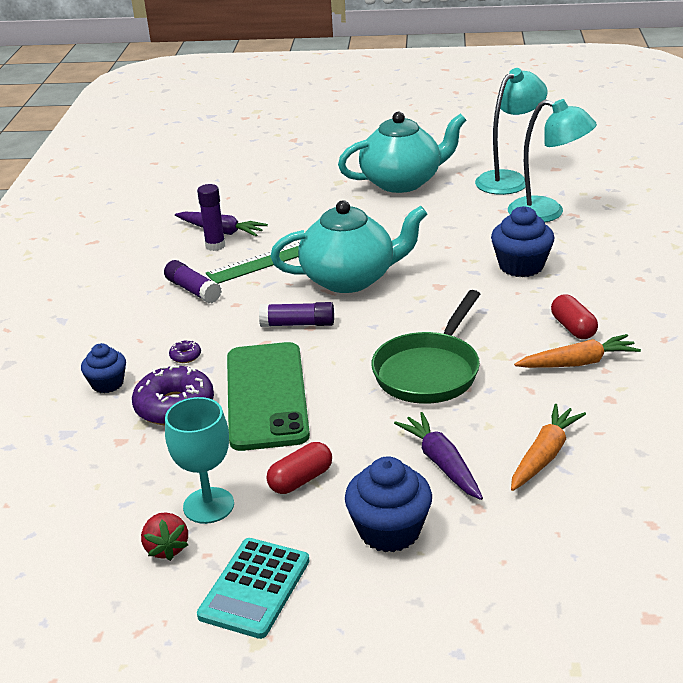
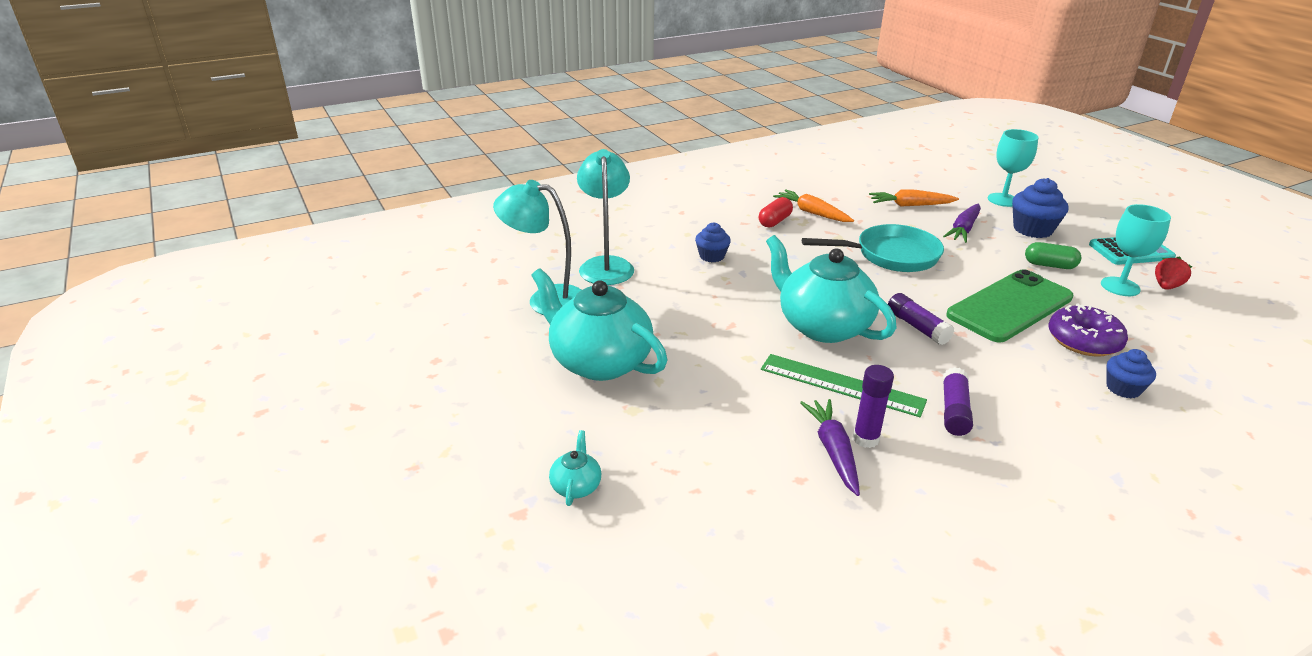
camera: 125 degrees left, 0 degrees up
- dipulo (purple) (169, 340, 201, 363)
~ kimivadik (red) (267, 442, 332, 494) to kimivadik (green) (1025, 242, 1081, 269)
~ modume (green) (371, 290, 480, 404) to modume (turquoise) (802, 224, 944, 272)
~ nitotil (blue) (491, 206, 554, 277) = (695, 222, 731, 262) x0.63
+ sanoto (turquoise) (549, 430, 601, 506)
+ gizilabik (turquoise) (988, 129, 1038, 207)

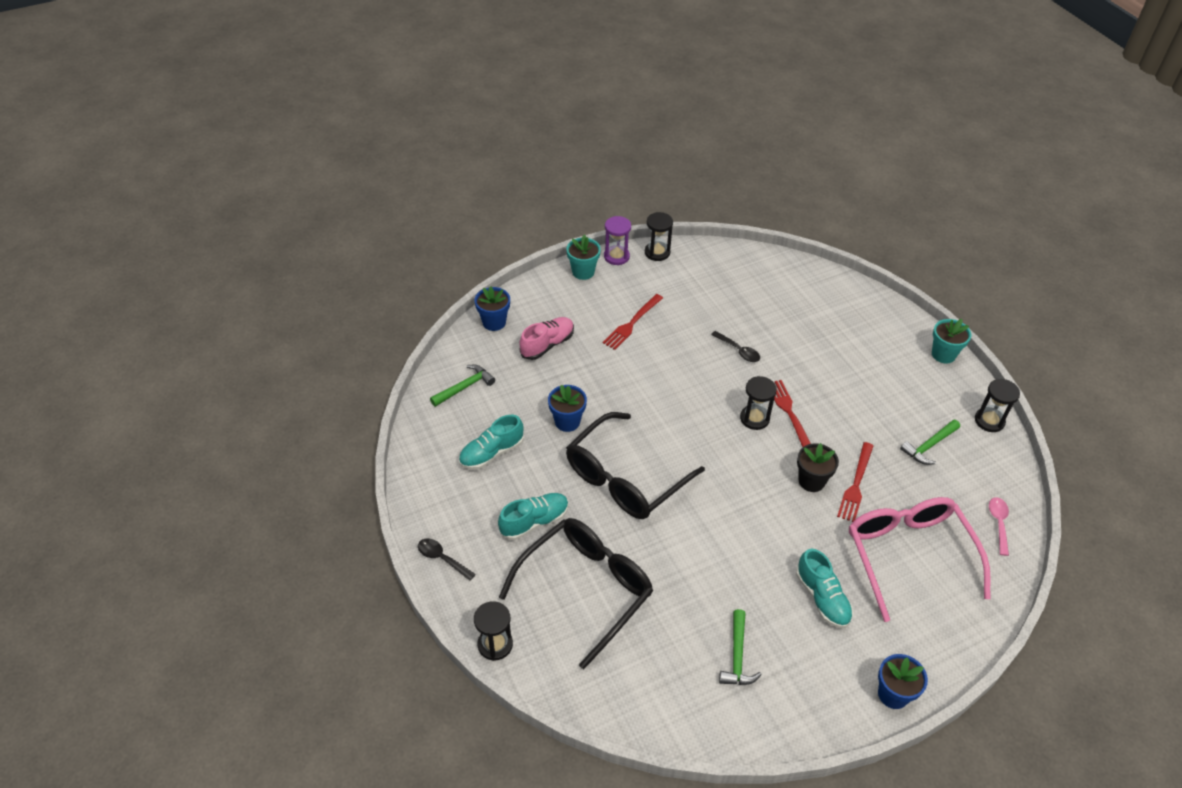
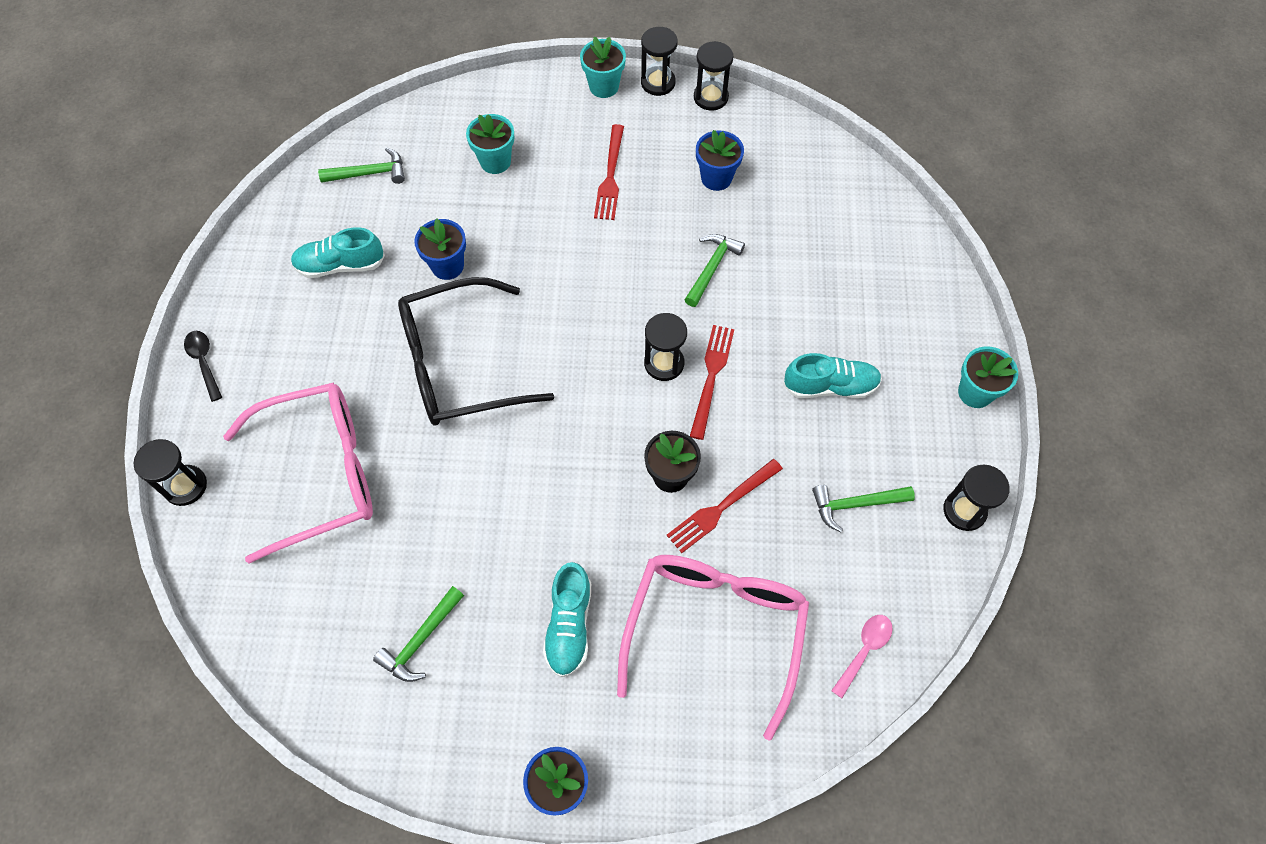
camera: 30 degrees right, 15 degrees up
~ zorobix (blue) (474, 286, 510, 331) to (696, 130, 744, 191)
~ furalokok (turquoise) (498, 493, 569, 540) to (783, 353, 882, 398)
~ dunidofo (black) (499, 518, 653, 669) to dunidofo (pink) (223, 383, 373, 563)
~ furalokok (pink) (519, 317, 574, 360) to zorobix (turquoise) (466, 114, 514, 174)
~ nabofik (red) (603, 294, 663, 350) = (594, 124, 624, 220) 60 degrees counterclockwise
~ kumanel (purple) (604, 216, 631, 265) to kumanel (black) (641, 27, 678, 96)
~ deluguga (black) (711, 331, 760, 362) to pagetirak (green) (685, 234, 745, 307)

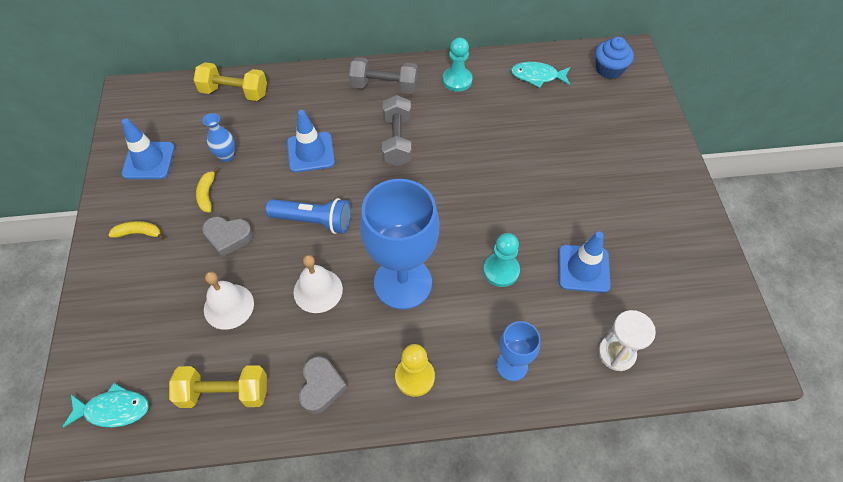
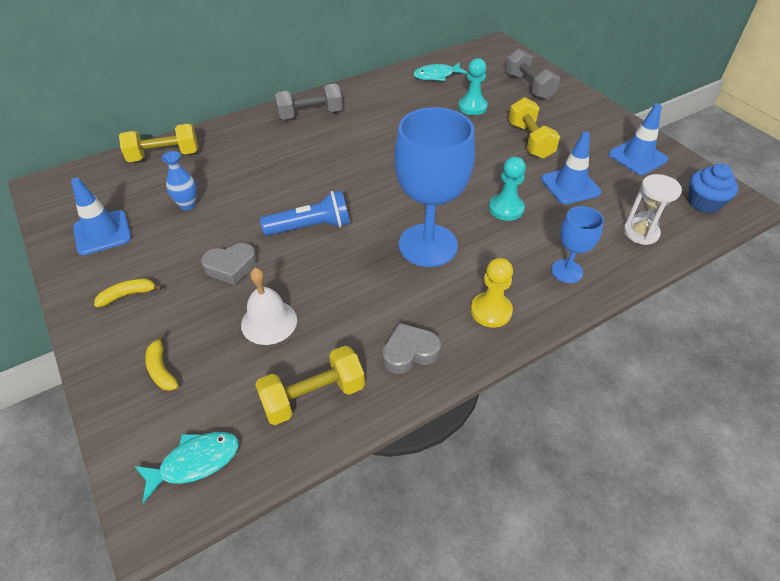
camera: 25 degrees left, 10 degrees down
~ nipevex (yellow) (196, 167, 219, 212) to (145, 333, 178, 391)
~ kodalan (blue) (287, 110, 335, 172) to (608, 104, 668, 175)
- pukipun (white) (294, 255, 343, 313)
~ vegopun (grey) (299, 356, 348, 414) = (382, 323, 441, 374) 90 degrees counterclockwise
~ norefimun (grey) (382, 95, 412, 166) to (505, 49, 560, 100)
~ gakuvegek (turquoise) (442, 38, 473, 92) to (458, 58, 488, 115)
~ nitotil (blue) (595, 37, 634, 79) to (688, 163, 738, 213)
+ norefimun (yellow) (508, 97, 560, 159)

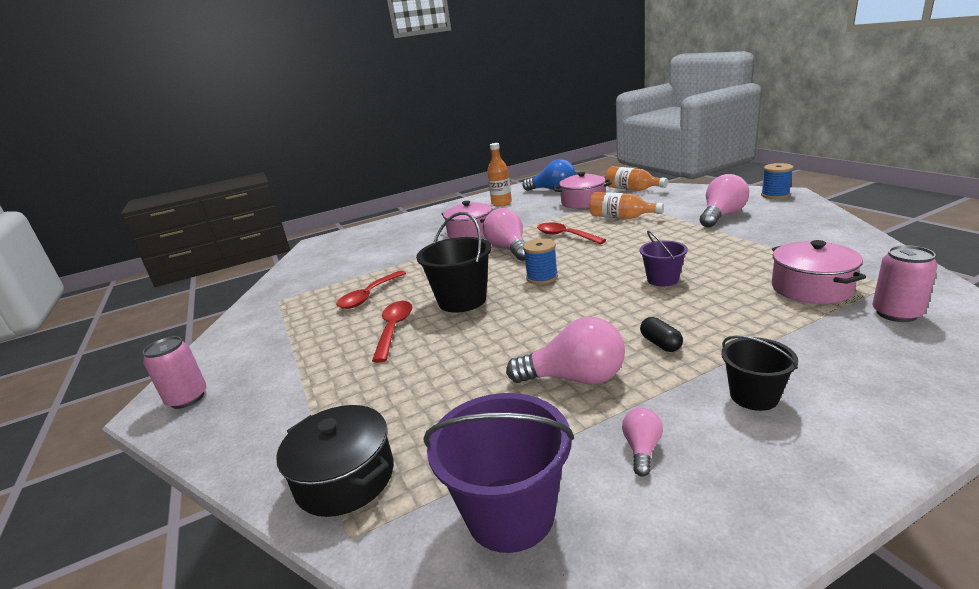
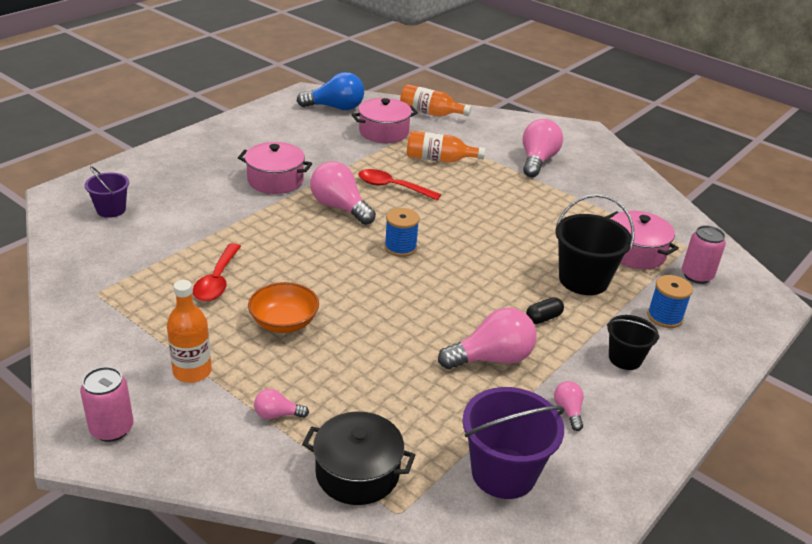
camera: 30 degrees left, 10 degrees up
~ deluguga (red) (372, 301, 412, 363) to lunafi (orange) (248, 282, 319, 333)
~ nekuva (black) (416, 212, 492, 313) to (555, 194, 635, 295)
~ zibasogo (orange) (487, 143, 512, 207) to (167, 280, 212, 383)
~ nekuva (purple) (640, 231, 688, 287) to (85, 166, 129, 218)
~ kimivadik (black) (640, 317, 683, 352) = (526, 297, 564, 324) 75 degrees counterclockwise
~ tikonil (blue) (761, 163, 794, 199) to (647, 275, 693, 328)
+ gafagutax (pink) (254, 389, 309, 419)

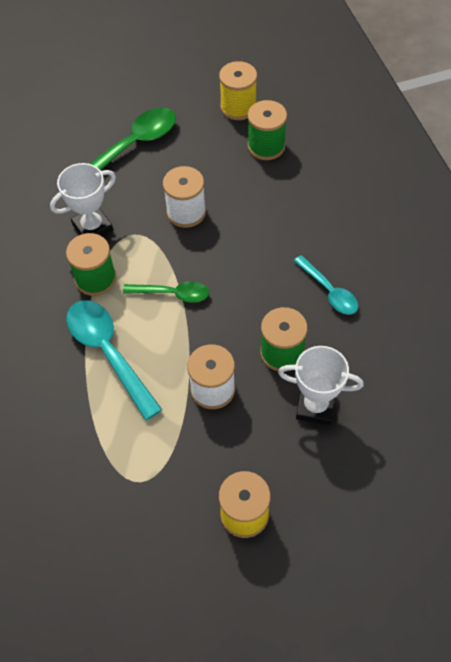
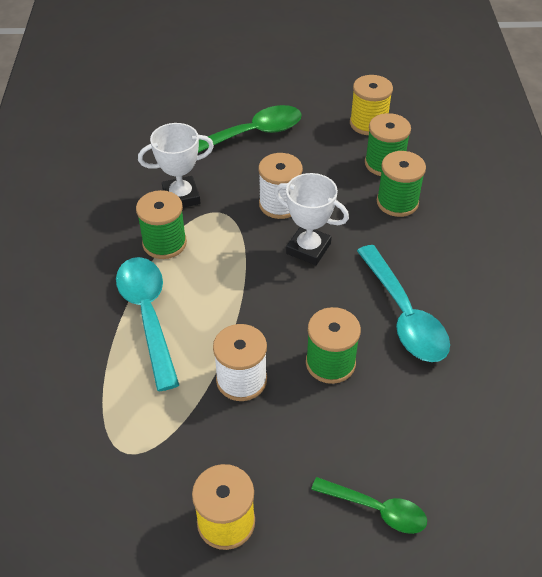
camera: 15 degrees right, 10 degrees down
~ deluguga (green) (123, 281, 209, 303) to (311, 477, 427, 534)
~ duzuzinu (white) (278, 346, 364, 425) to (274, 173, 349, 265)
~ deluguga (turquoise) (294, 255, 358, 315) = (357, 245, 450, 362) x1.66
+ tikonil (green) (377, 151, 426, 217)

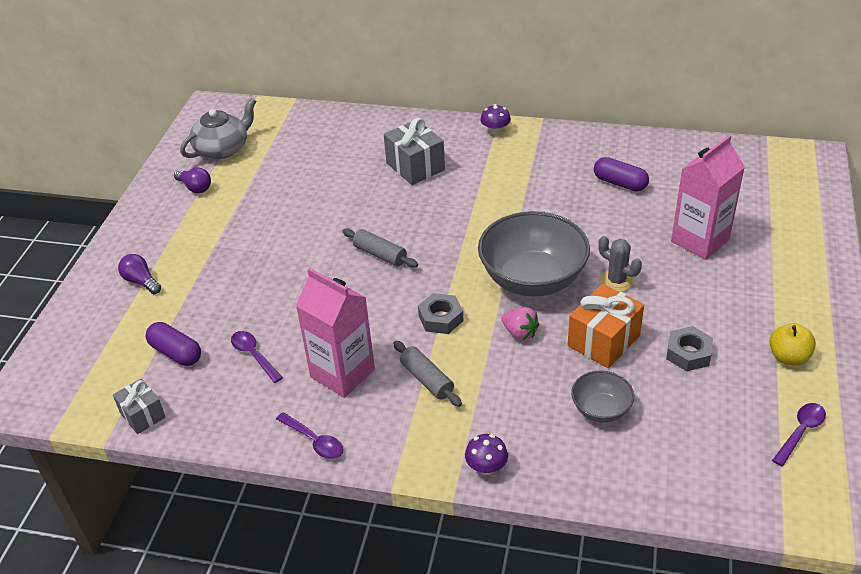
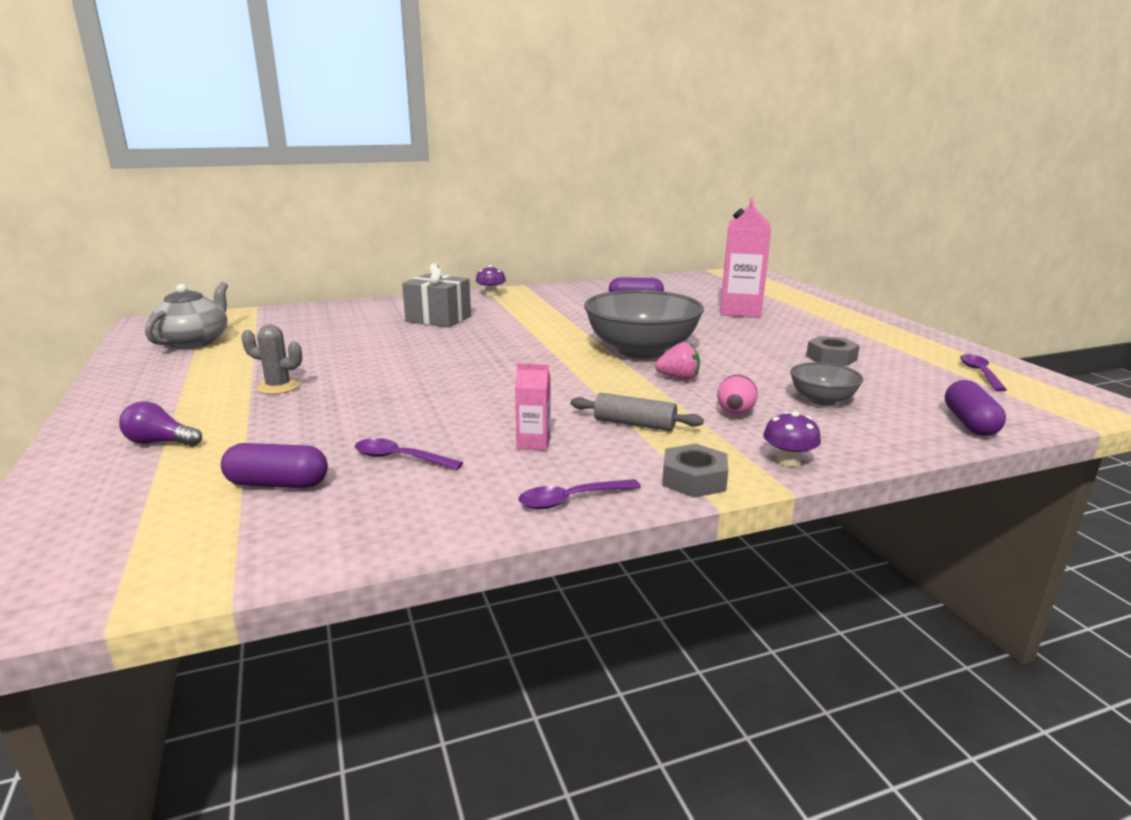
camera: 35 degrees left, 20 degrees down
- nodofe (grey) (113, 378, 166, 434)
- gafagutax (purple) (174, 167, 211, 193)
~ deluguga (purple) (276, 412, 343, 459) = (518, 479, 641, 509) 150 degrees clockwise
~ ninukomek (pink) (296, 268, 375, 398) = (515, 363, 551, 451) x0.48
- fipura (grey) (342, 228, 418, 268)
~ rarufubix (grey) (418, 293, 463, 334) to (662, 444, 728, 498)
- nodofe (orange) (568, 284, 644, 368)
~ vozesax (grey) (598, 236, 642, 292) to (241, 325, 302, 394)
- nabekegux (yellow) (769, 323, 816, 366)
+ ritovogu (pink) (717, 375, 758, 415)
+ kimivadik (purple) (945, 380, 1006, 436)

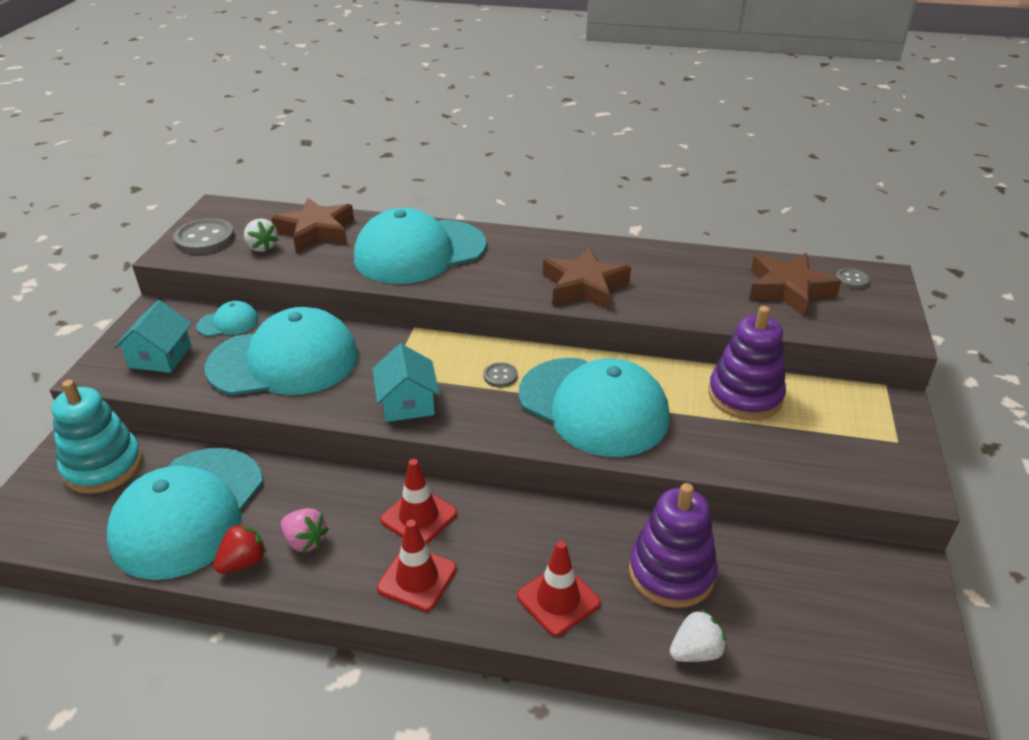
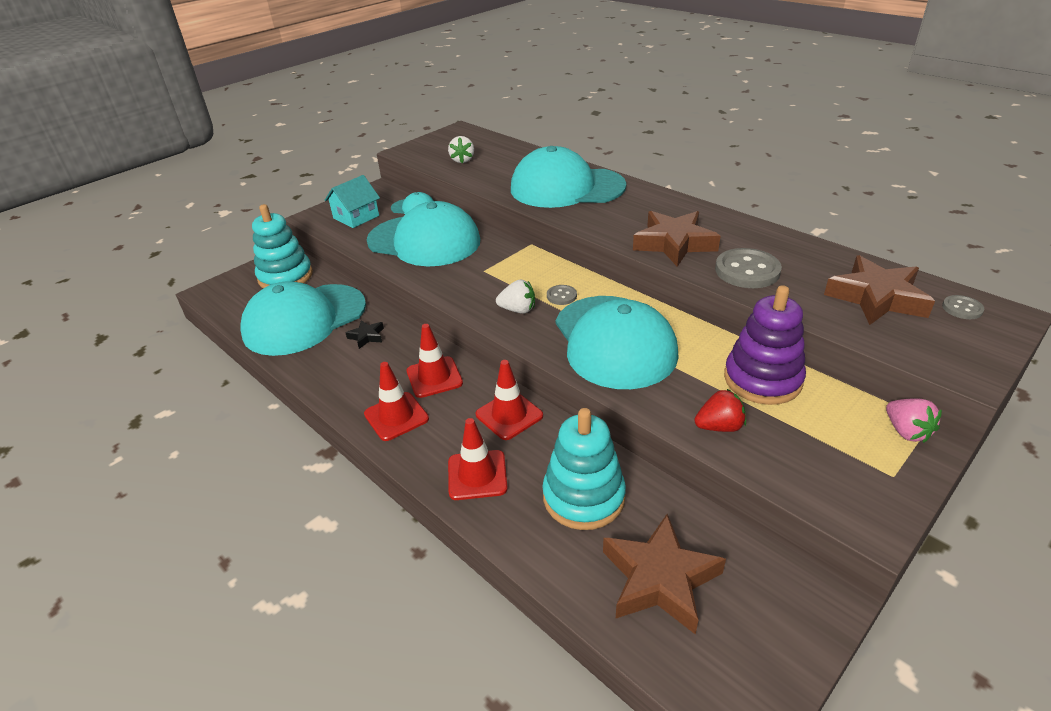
camera: 35 degrees right, 0 degrees up
~ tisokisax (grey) (173, 218, 235, 254) to (715, 248, 782, 288)
~ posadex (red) (213, 523, 267, 573) to (694, 389, 746, 432)
~ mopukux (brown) (271, 198, 354, 253) to (603, 514, 726, 635)
~ posadex (pink) (281, 508, 329, 552) to (886, 398, 942, 443)
- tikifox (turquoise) (372, 344, 440, 422)
~ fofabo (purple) (629, 483, 718, 608) to fofabo (turquoise) (542, 408, 626, 530)
~ posadex (white) (670, 609, 727, 662) to (496, 279, 535, 314)
+ mopukux (black) (345, 320, 384, 349)
+ kodalan (red) (476, 360, 543, 440)

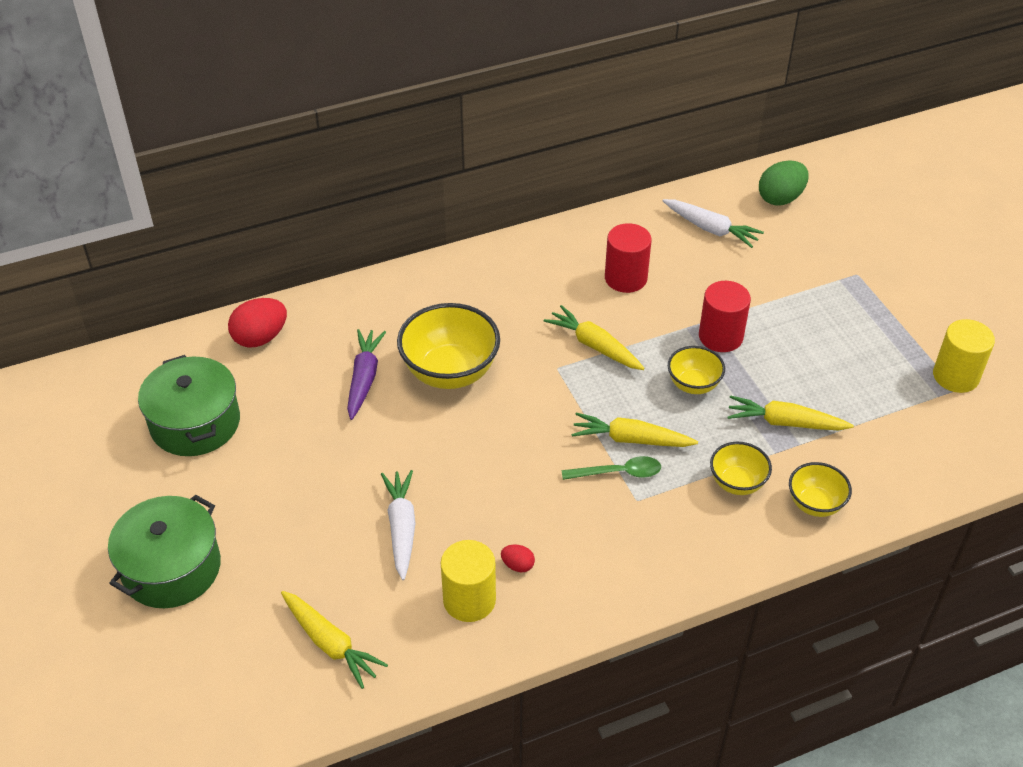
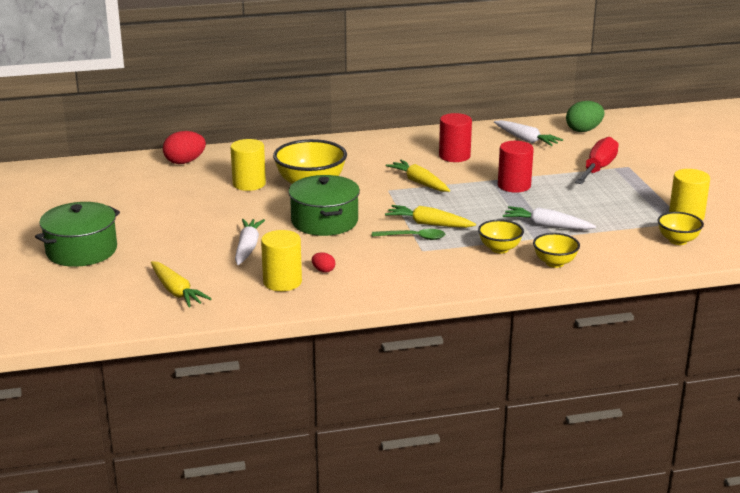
camera: 10 degrees right, 20 degrees down
~ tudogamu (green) (138, 355, 240, 456) to (289, 175, 360, 236)
~ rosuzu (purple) (347, 329, 386, 420) to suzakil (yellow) (230, 139, 266, 191)
~ lunafi (yellow) (668, 346, 725, 394) to (658, 212, 704, 245)
~ rosuzu (yellow) (727, 395, 854, 430) to rosuzu (white) (503, 206, 596, 230)
+ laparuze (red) (575, 137, 619, 184)

